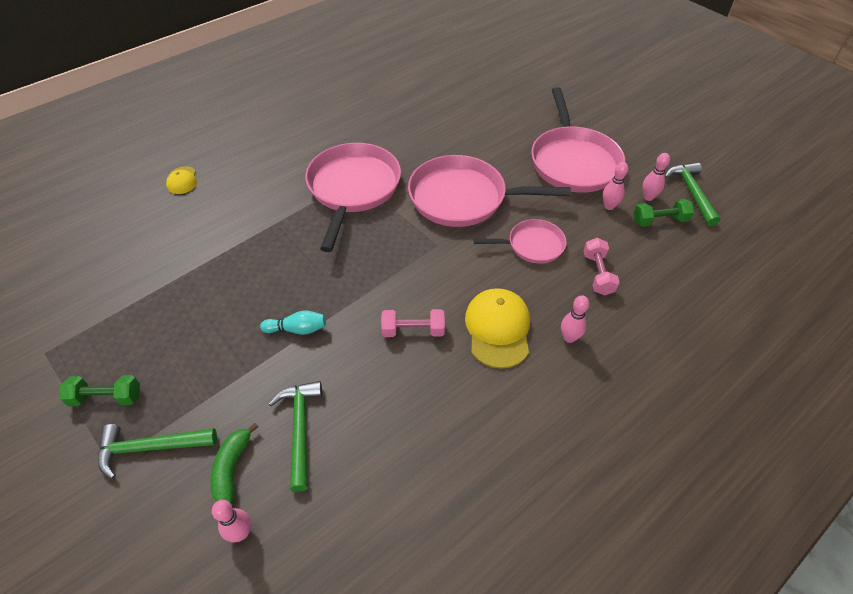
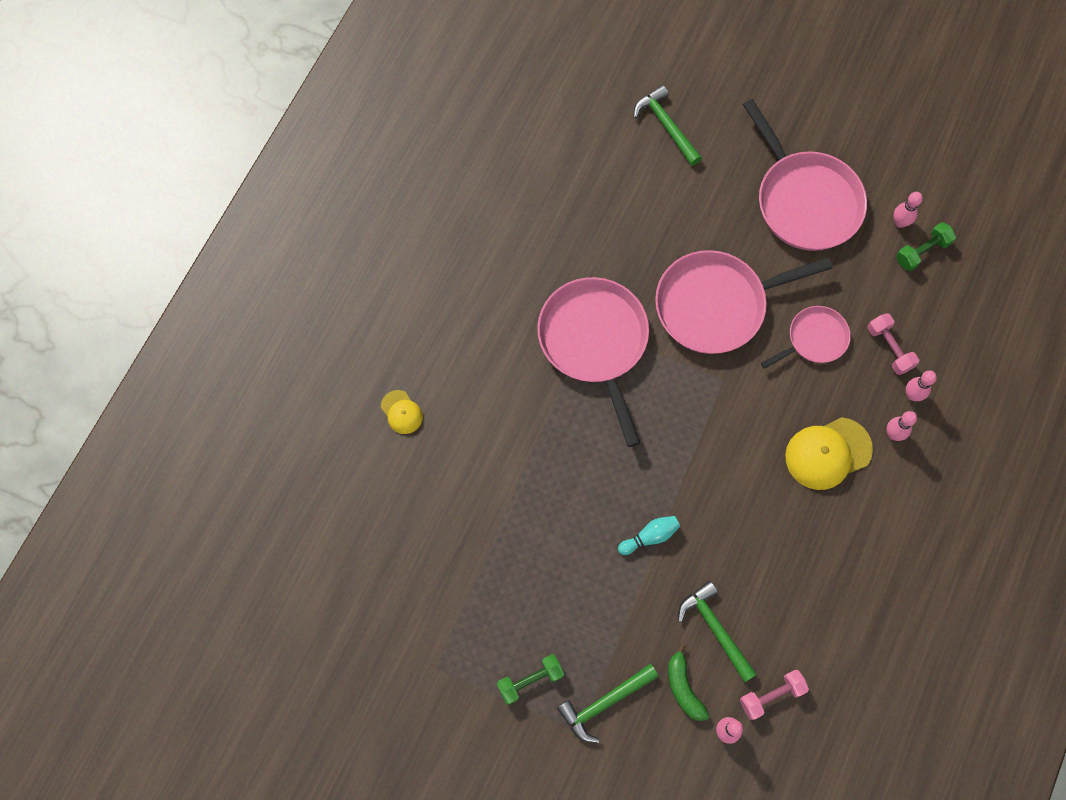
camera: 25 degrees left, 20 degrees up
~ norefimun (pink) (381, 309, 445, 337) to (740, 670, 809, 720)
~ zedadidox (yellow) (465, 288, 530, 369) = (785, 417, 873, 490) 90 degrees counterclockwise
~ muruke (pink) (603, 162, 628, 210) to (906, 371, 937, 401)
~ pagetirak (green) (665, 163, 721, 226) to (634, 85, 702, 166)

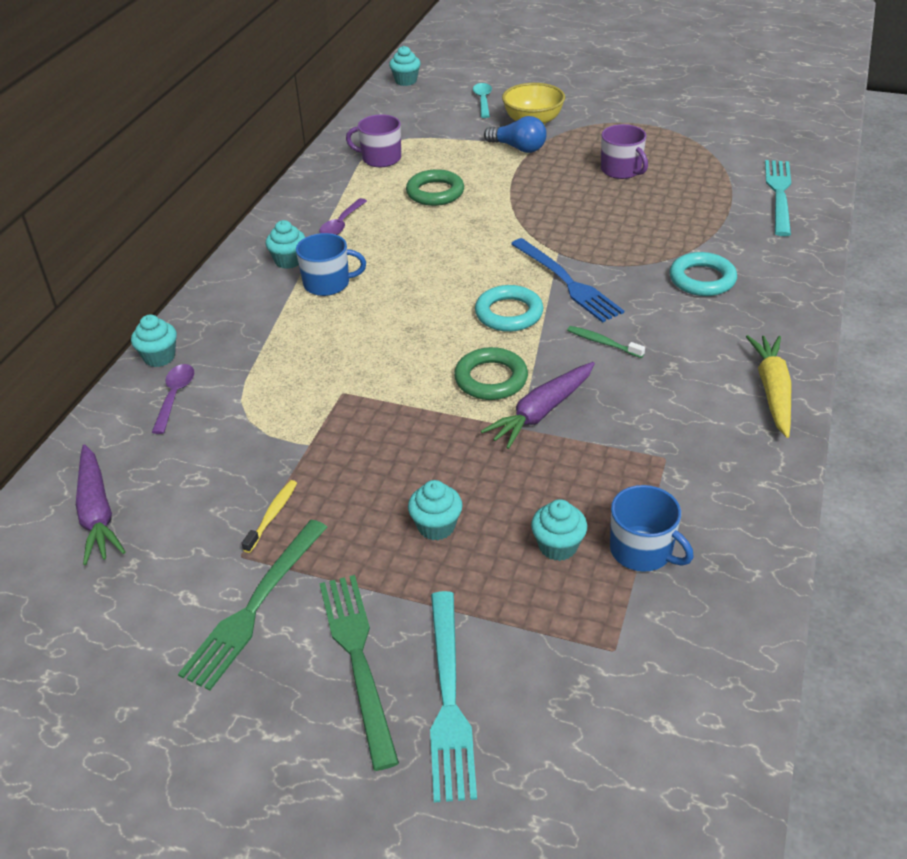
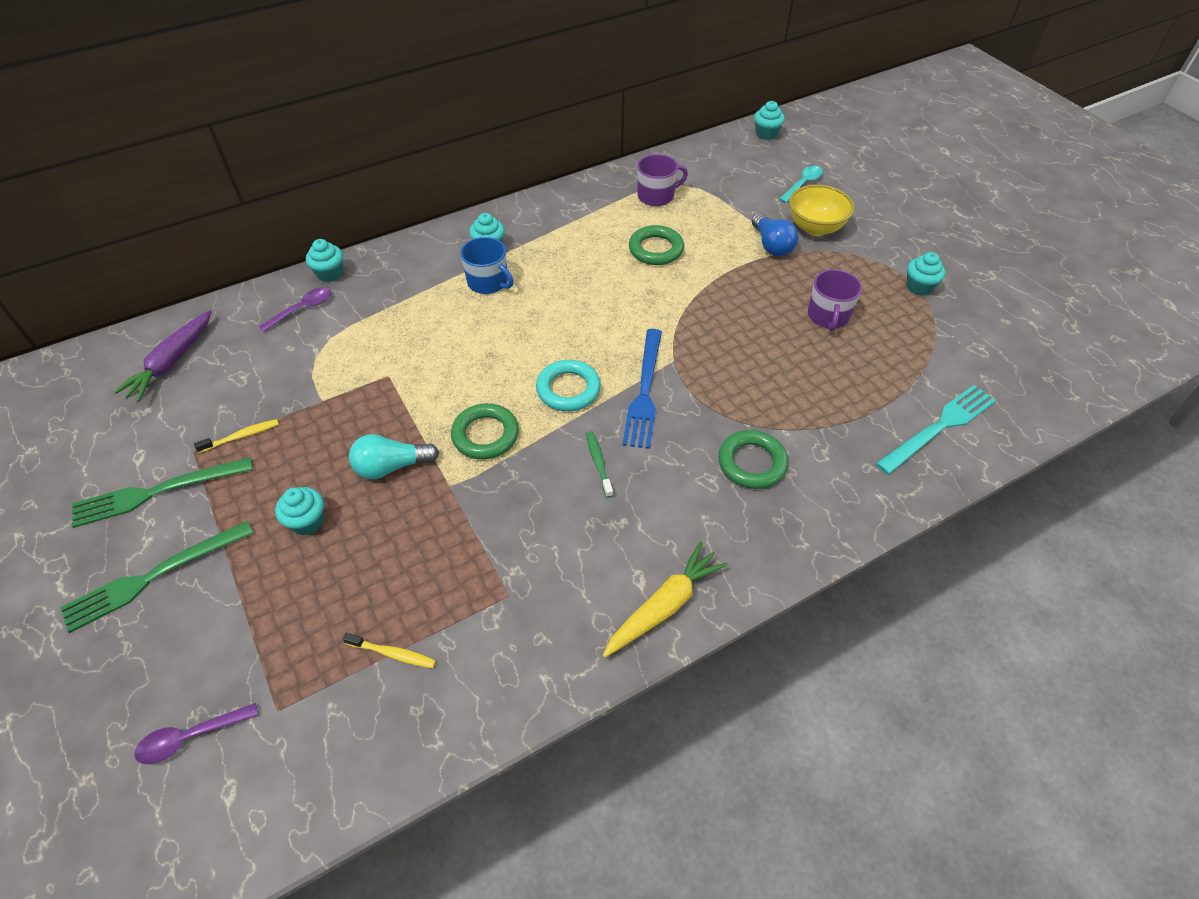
camera: 40 degrees right, 10 degrees up
~ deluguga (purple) (319, 198, 367, 235) to (134, 703, 258, 764)
~ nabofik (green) (319, 575, 399, 771) = (60, 520, 254, 633) 150 degrees counterclockwise
~ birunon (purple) (346, 115, 401, 167) = (637, 154, 688, 206) 105 degrees clockwise
- nabofik (turquoise) (430, 591, 477, 803)
- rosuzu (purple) (481, 362, 595, 449)
~ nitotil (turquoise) (531, 499, 587, 561) to (906, 252, 945, 296)
~ birunon (blue) (610, 485, 694, 572) to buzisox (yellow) (343, 633, 436, 668)
~ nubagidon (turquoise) (669, 252, 737, 296) to nubagidon (green) (718, 430, 788, 489)
+ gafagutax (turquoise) (349, 434, 439, 479)

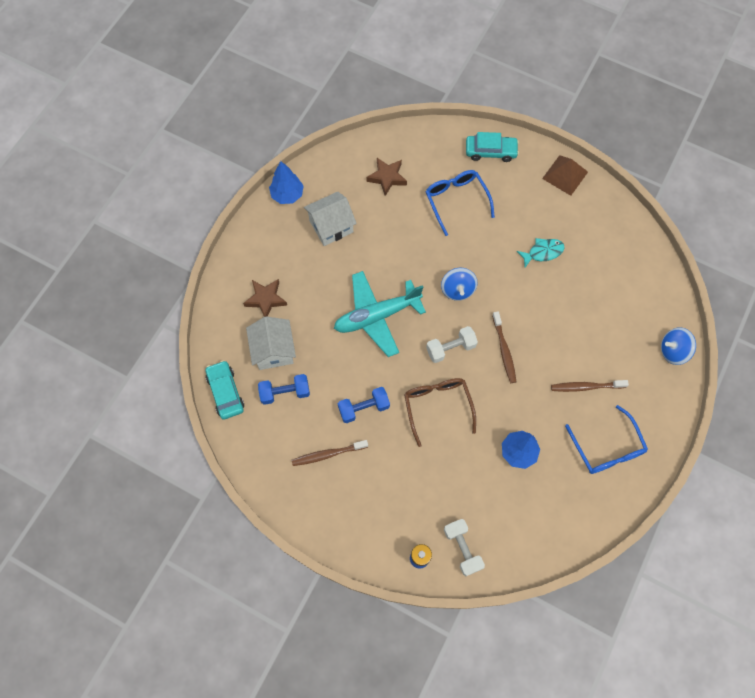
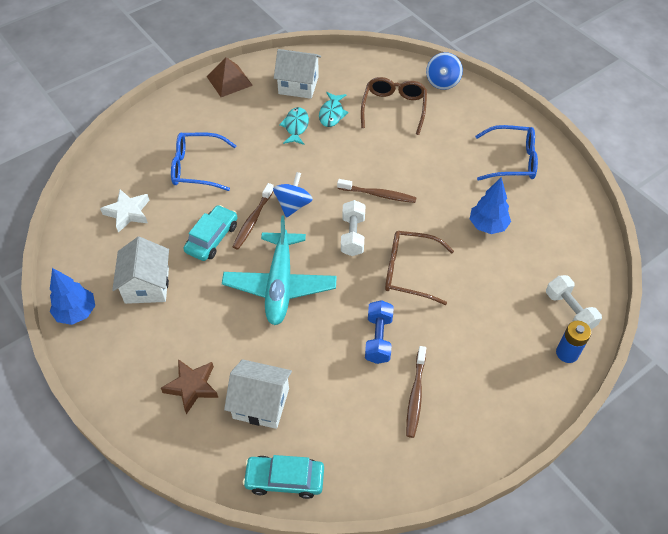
camera: 65 degrees left, 15 degrees down
- norefimun (blue) (258, 374, 310, 405)
~ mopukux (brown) (366, 158, 407, 196) to mopukux (white) (100, 189, 149, 233)
~ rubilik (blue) (441, 268, 477, 301) = (273, 172, 313, 218) 90 degrees counterclockwise
~ norefimun (white) (444, 519, 485, 576) = (546, 275, 602, 330) 60 degrees clockwise
~ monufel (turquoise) (466, 132, 519, 162) to (183, 205, 238, 261)
~ buzisox (brown) (551, 380, 629, 392) to (233, 183, 274, 249)
+ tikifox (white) (274, 49, 321, 99)
+ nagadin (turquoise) (319, 92, 349, 127)
+ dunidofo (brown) (361, 77, 427, 135)

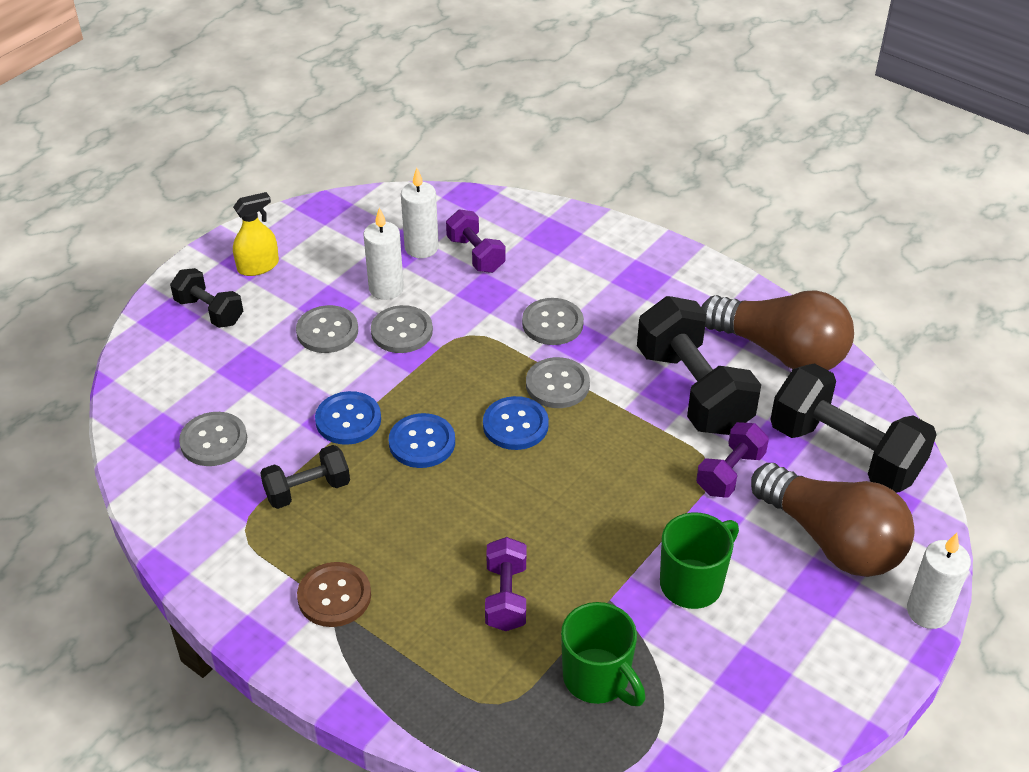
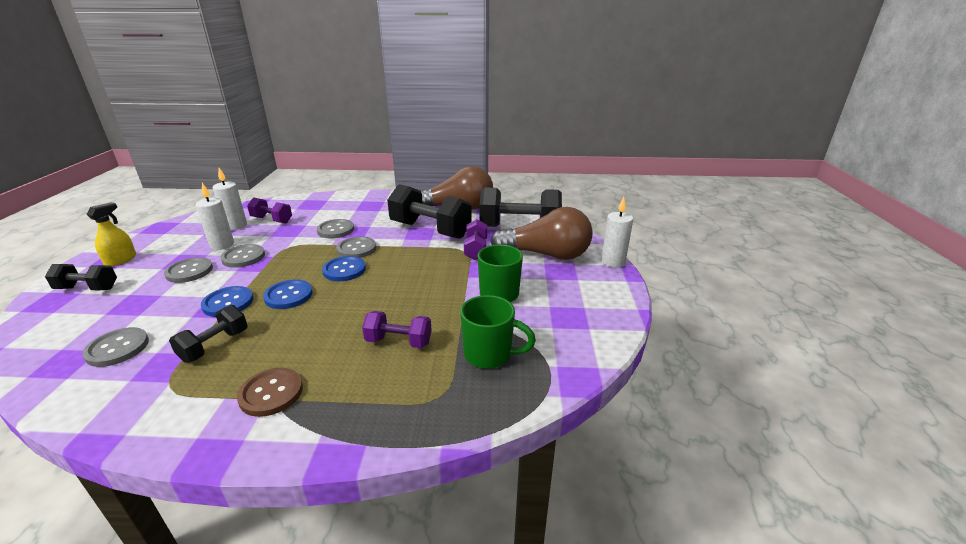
camera: 35 degrees left, 15 degrees down
~ norefimun (purple) (485, 537, 526, 631) = (362, 311, 432, 348) 45 degrees counterclockwise

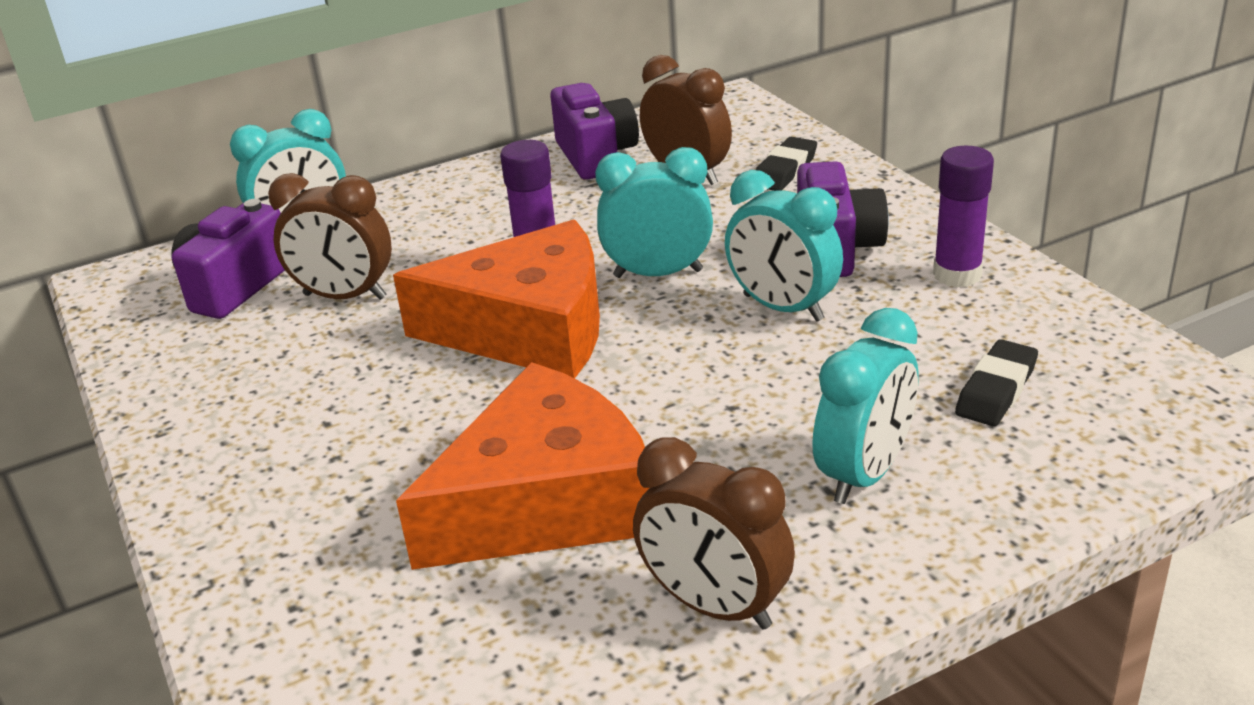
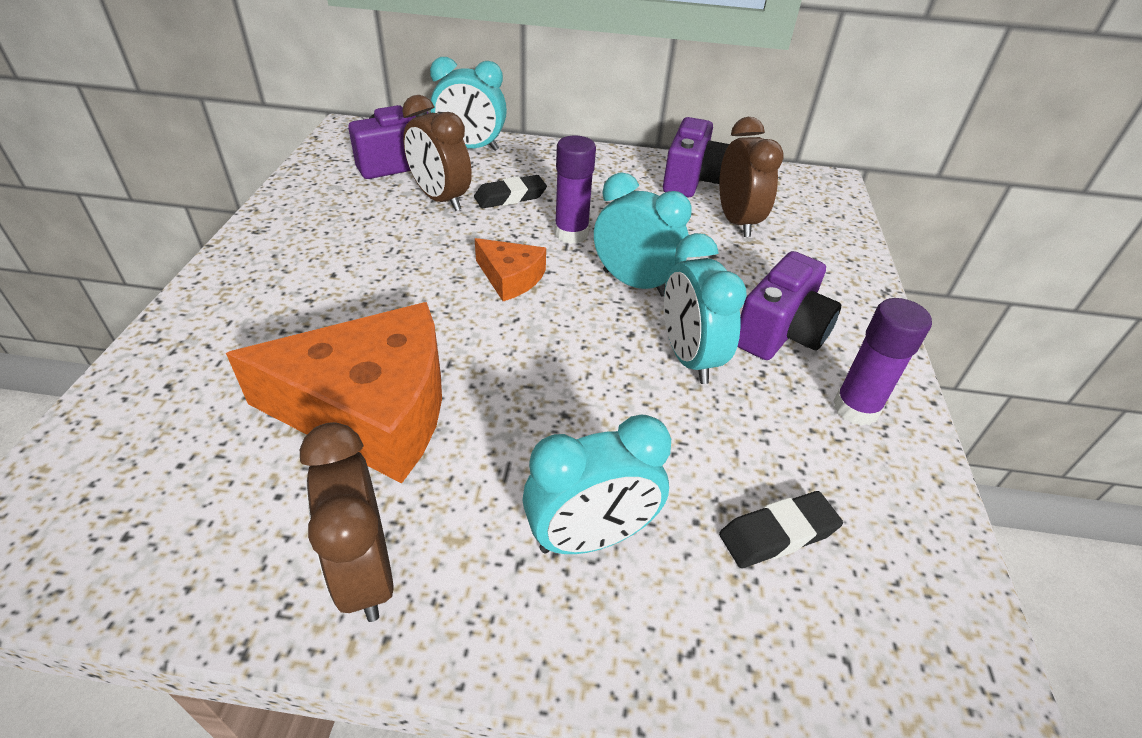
camera: 30 degrees right, 10 degrees up
~ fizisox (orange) (393, 219, 600, 379) = (475, 238, 546, 301) x0.48
~ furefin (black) (756, 137, 817, 191) to (474, 175, 547, 208)

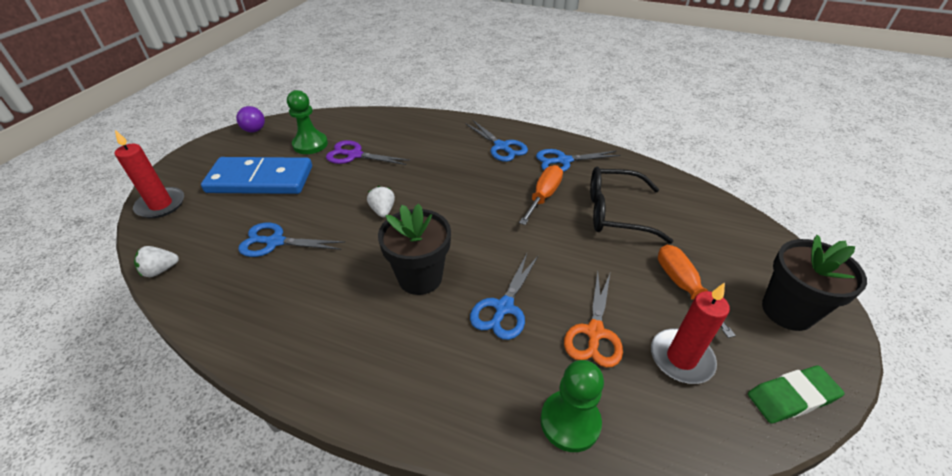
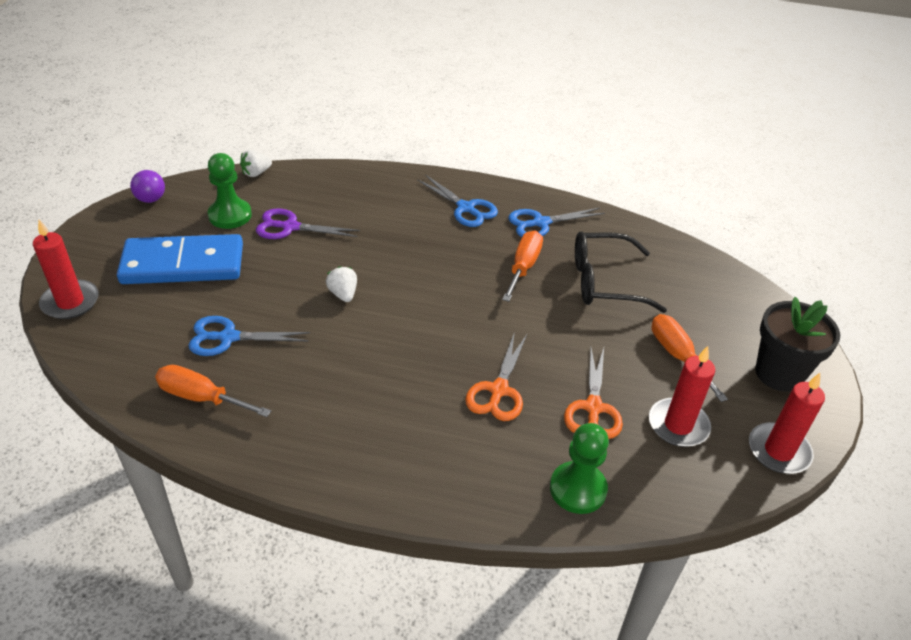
camera: 10 degrees left, 0 degrees up
~ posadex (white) (134, 246, 179, 277) to (240, 150, 272, 177)
- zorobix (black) (378, 204, 451, 295)
~ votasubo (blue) (470, 254, 539, 340) to votasubo (orange) (465, 332, 527, 421)
~ furefin (green) (748, 365, 845, 423) to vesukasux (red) (749, 373, 825, 474)
+ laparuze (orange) (155, 365, 271, 417)

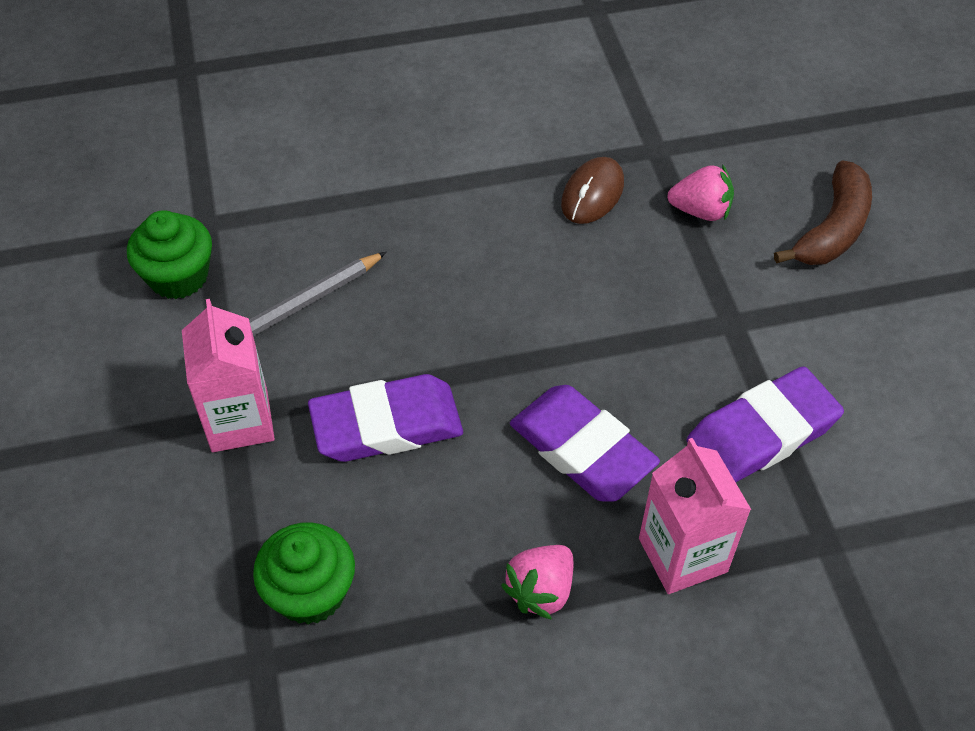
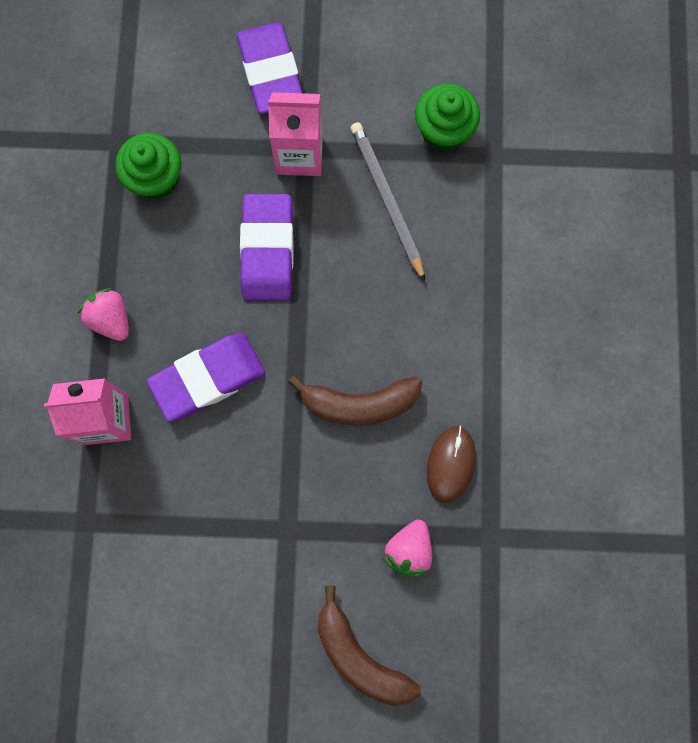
camera: 105 degrees right, 25 degrees up
~ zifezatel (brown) (561, 157, 624, 224) = (427, 426, 476, 503) 60 degrees clockwise
~ furefin (purple) (687, 366, 844, 482) to (237, 22, 303, 113)
+ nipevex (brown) (288, 375, 422, 425)

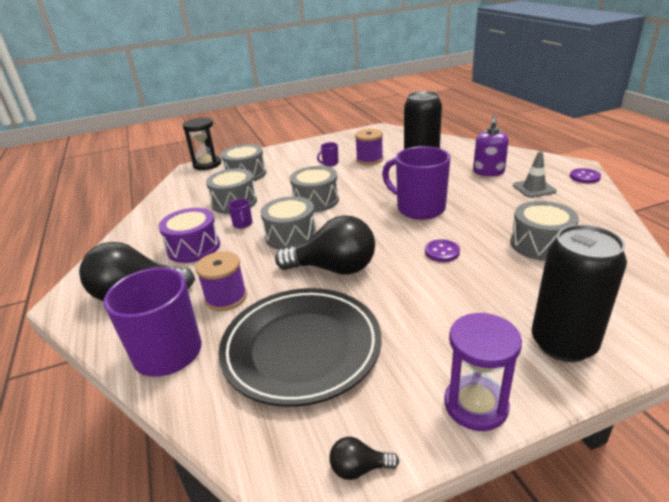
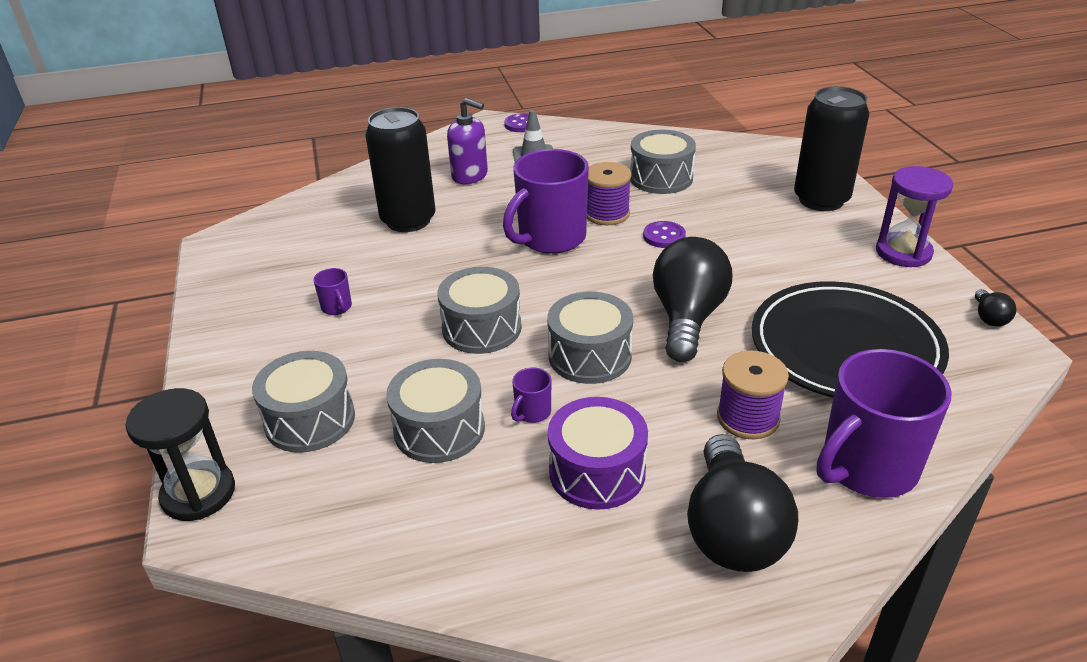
camera: 85 degrees left, 5 degrees up
~ birunon (purple) (228, 199, 252, 229) = (511, 368, 551, 423) 135 degrees clockwise
~ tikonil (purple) (355, 129, 383, 165) to (587, 162, 631, 225)

